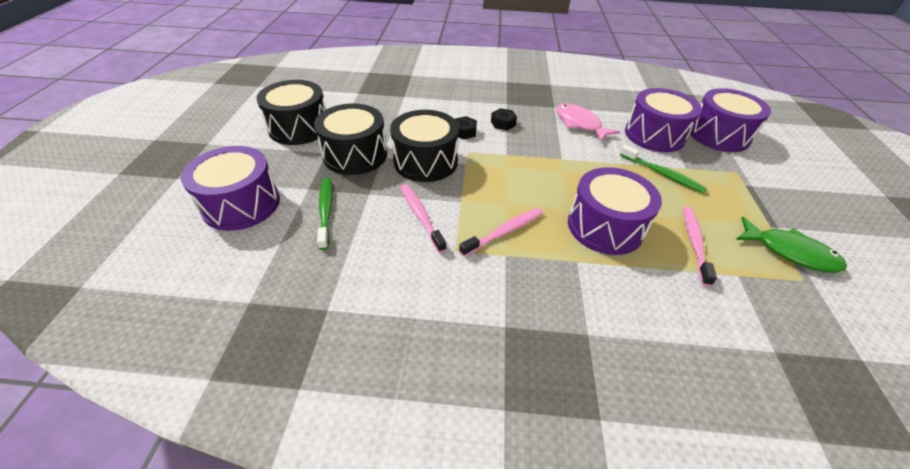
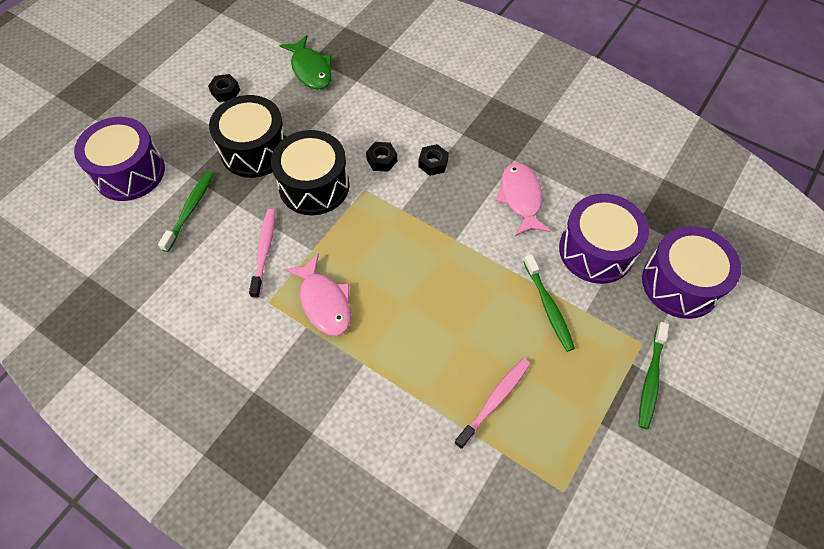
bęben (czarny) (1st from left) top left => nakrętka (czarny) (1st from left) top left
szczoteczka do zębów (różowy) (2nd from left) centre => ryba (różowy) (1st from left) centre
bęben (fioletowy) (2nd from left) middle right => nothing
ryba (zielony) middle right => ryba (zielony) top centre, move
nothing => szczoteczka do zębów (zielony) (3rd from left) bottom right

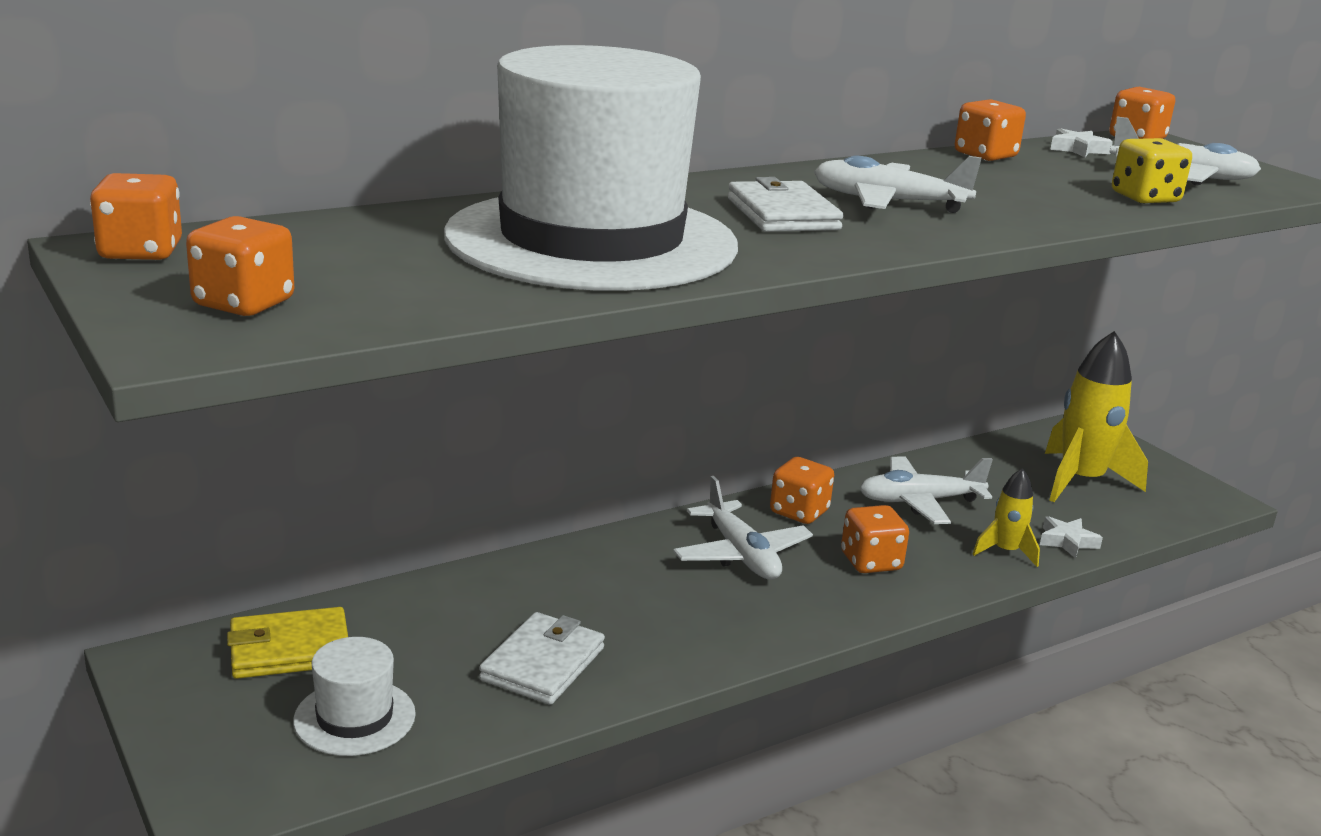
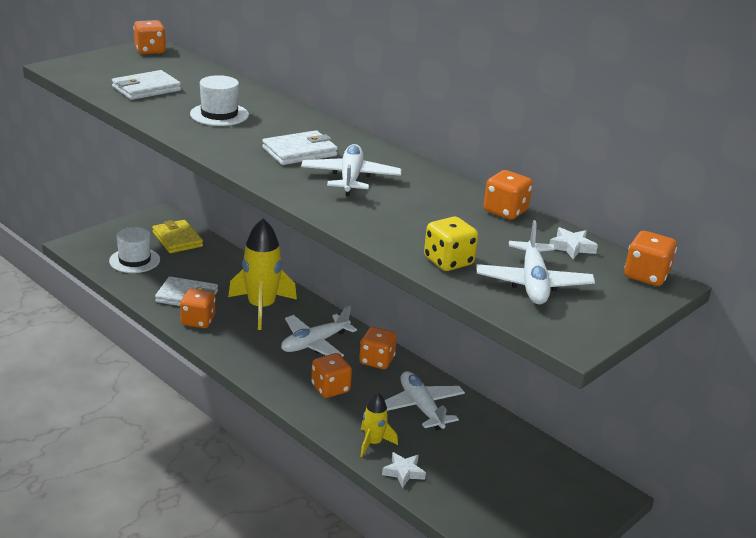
kostka do gry (pomarańczowy) (2nd from left) top left => kostka do gry (pomarańczowy) (2nd from left) middle left, move
kapelusz (biały) (2nd from left) top centre => kapelusz (biały) (2nd from left) top left, x0.42
rakieta (żółty) (2nd from left in the first image) middle right => rakieta (żółty) (1st from left) centre, move
nothing => portfel (biały) (1st from left) top left

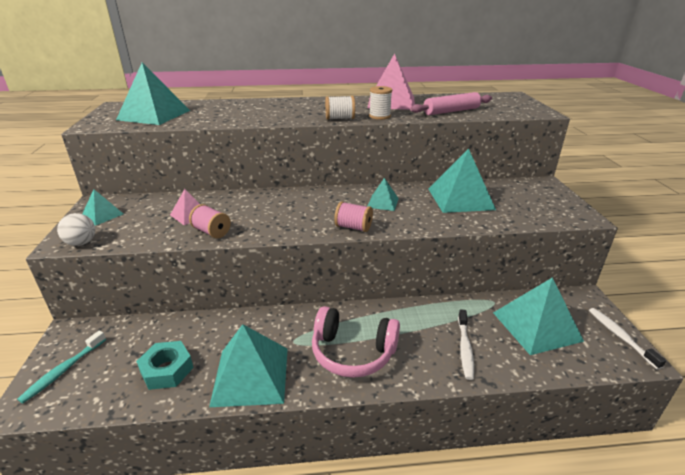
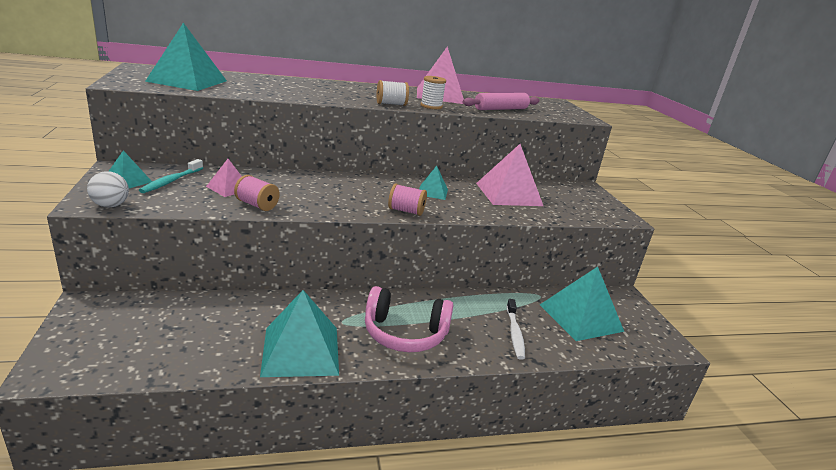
szczoteczka do zębów (turkusowy) bottom left => szczoteczka do zębów (turkusowy) middle left, move
nakrętka (turkusowy) bottom left => nothing
piramida (turkusowy) (5th from left) middle right => piramida (różowy) (3rd from left) centre
szczoteczka do zębów (biały) (2nd from left) bottom right => nothing

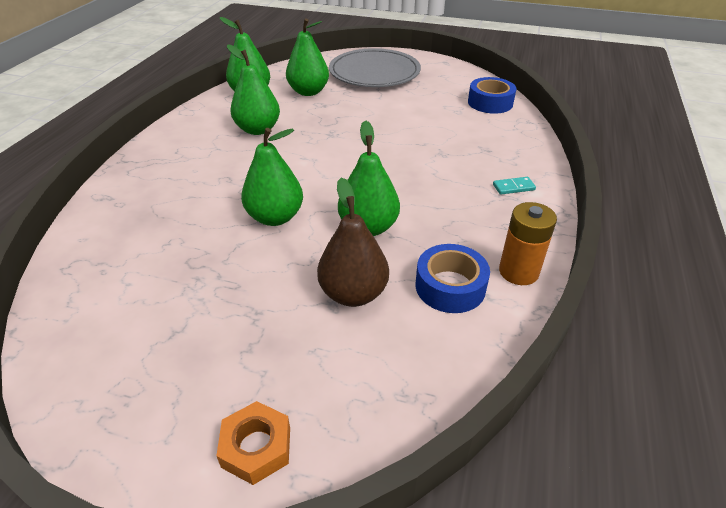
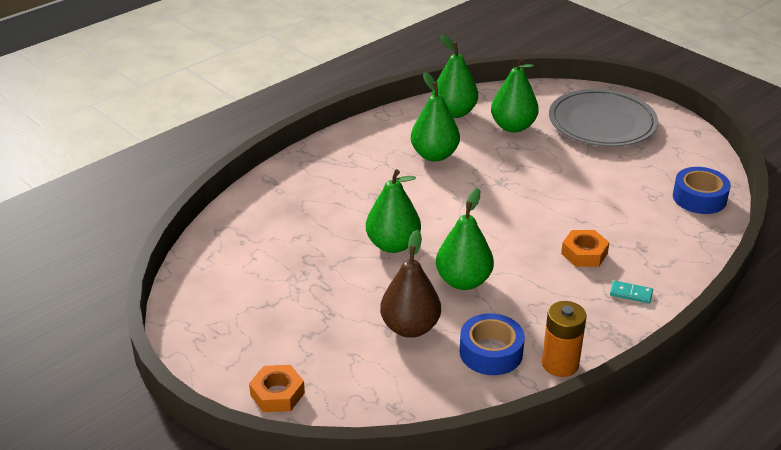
nothing => nakrętka (pomarańczowy) (2nd from left) middle right

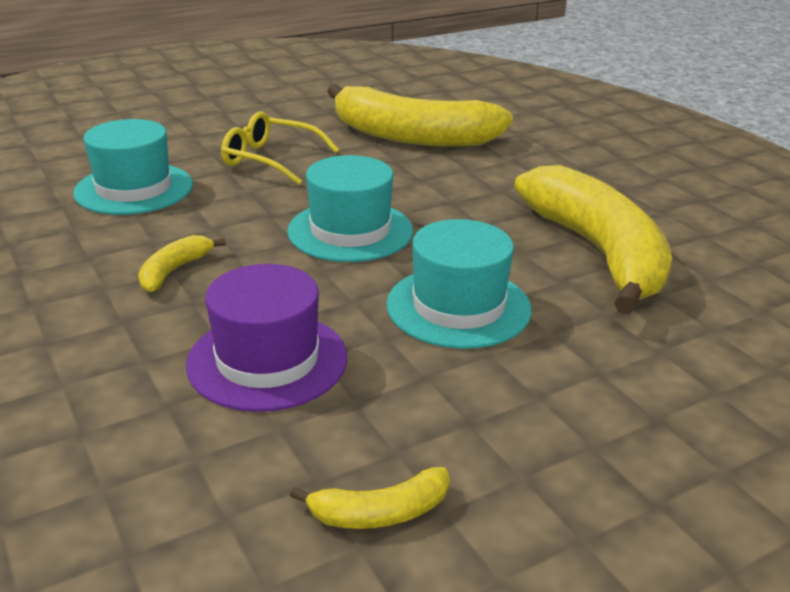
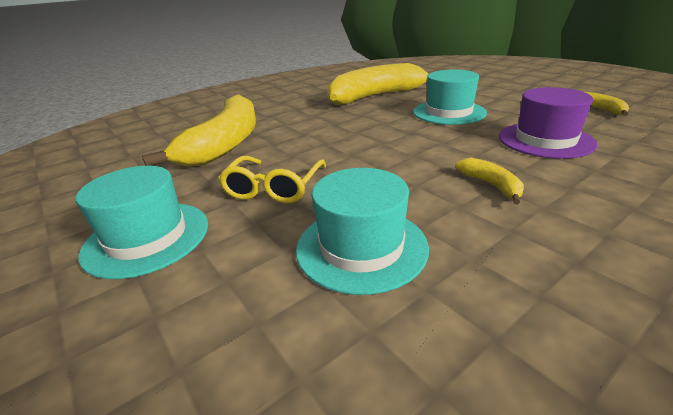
banan (żółty) (1st from left in the first image) middle left => banan (żółty) (3rd from left) middle right, 135 degrees counterclockwise
kapelusz (turkusowy) (2nd from left in the first image) centre => kapelusz (turkusowy) (1st from left) middle left, move

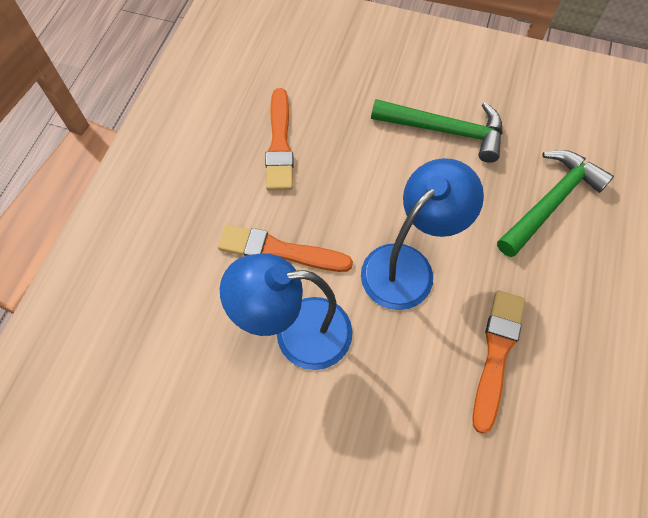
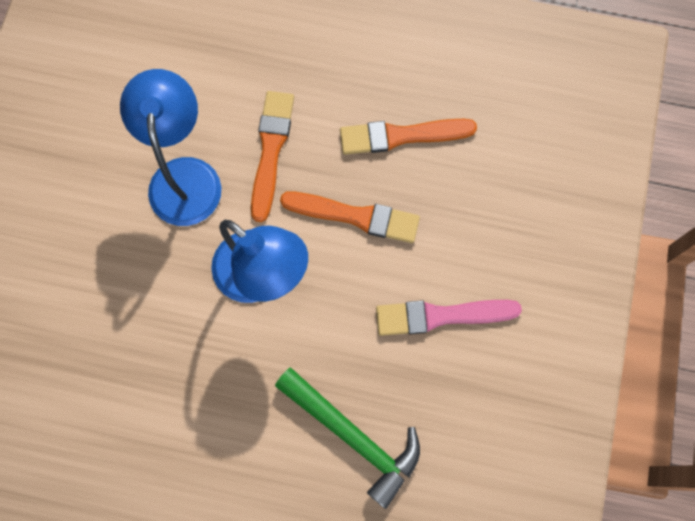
młotek (zielony) (1st from left) top right => pędzel (różowy) centre
pędzel (pomarańczowy) (3rd from left in the first image) bottom right => pędzel (pomarańczowy) (2nd from left) centre, move

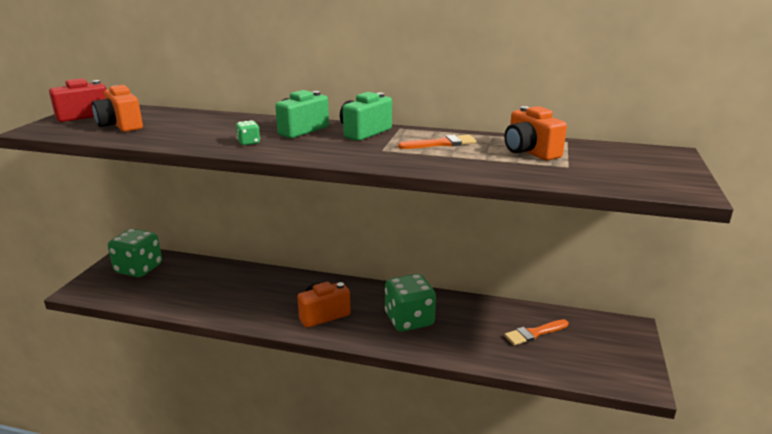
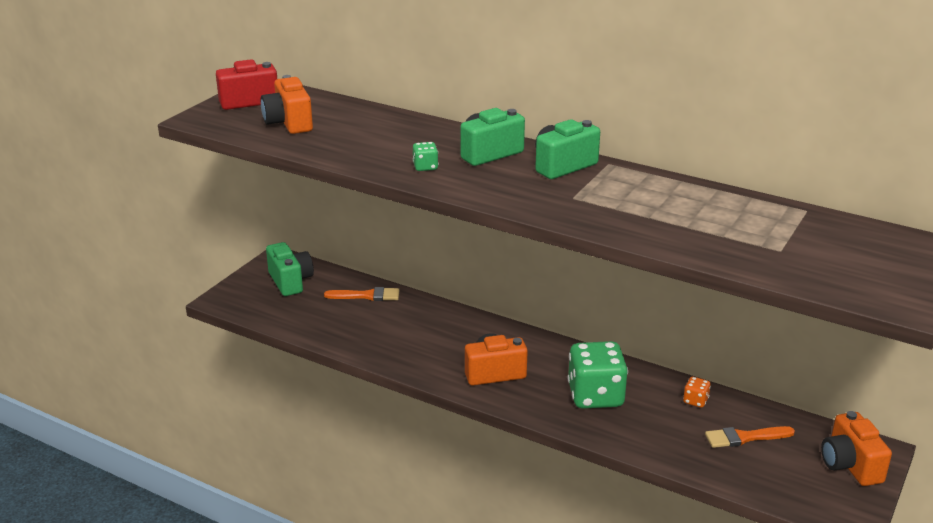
kostka do gry (zielony) (1st from left) middle left => aparat fotograficzny (zielony) (1st from left) middle left
pędzel (pomarańczowy) (1st from left) top centre => pędzel (pomarańczowy) (1st from left) centre, move
aparat fotograficzny (pomarańczowy) (3rd from left) top right => aparat fotograficzny (pomarańczowy) (3rd from left) bottom right, move
nothing => kostka do gry (pomarańczowy) bottom right

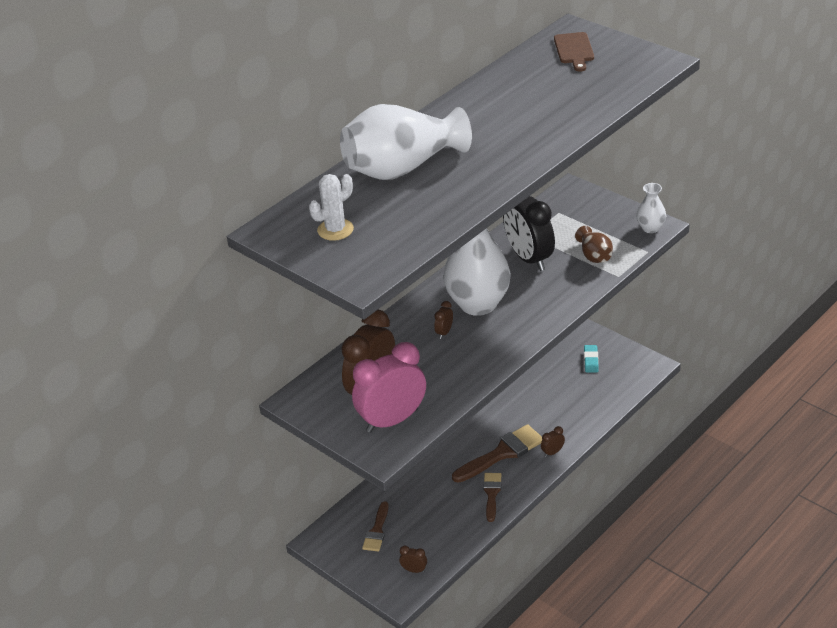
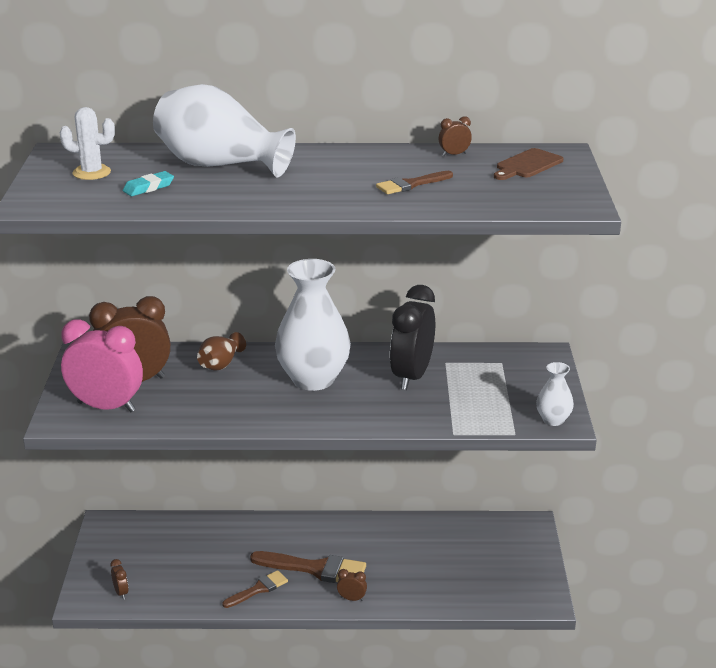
pędzel (brązowy) (1st from left in the first image) bottom centre => pędzel (brązowy) (3rd from left) top centre, move
budzik (brązowy) (3rd from left in the first image) centre => budzik (brązowy) (4th from left) top centre, move
wazon (brązowy) middle right => wazon (brązowy) middle left, move
gumka do mazania (turkusowy) middle right => gumka do mazania (turkusowy) top left, move

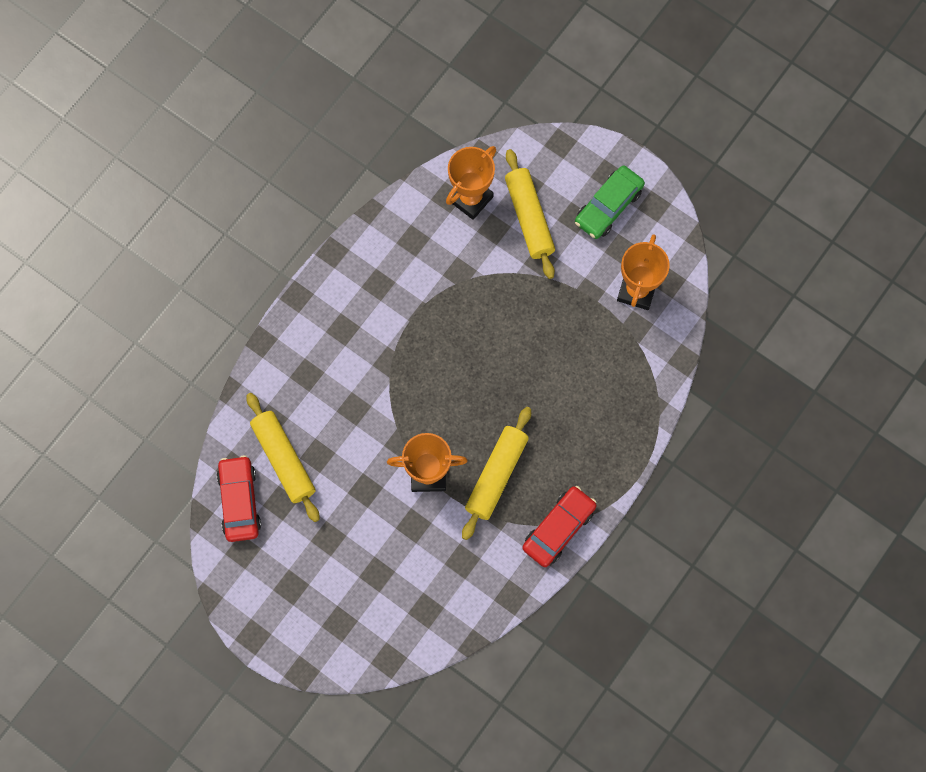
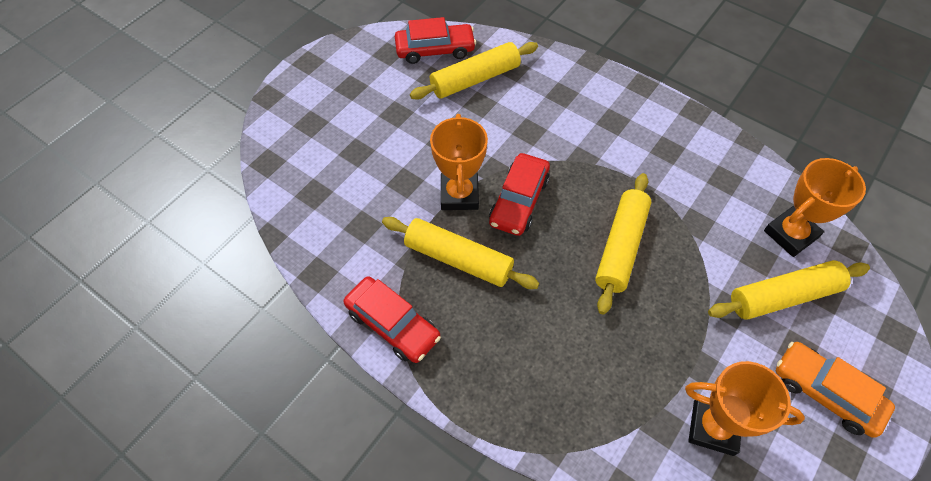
puchar (pomarańczowy) (2nd from left in the first image) top centre => puchar (pomarańczowy) (3rd from left) middle right, 75 degrees counterclockwise
samochód (zielony) top centre => samochód (pomarańczowy) bottom right
nothing => samochód (czerwony) (3rd from left) centre
nothing => wałek do ciasta (żółty) (3rd from left) middle right

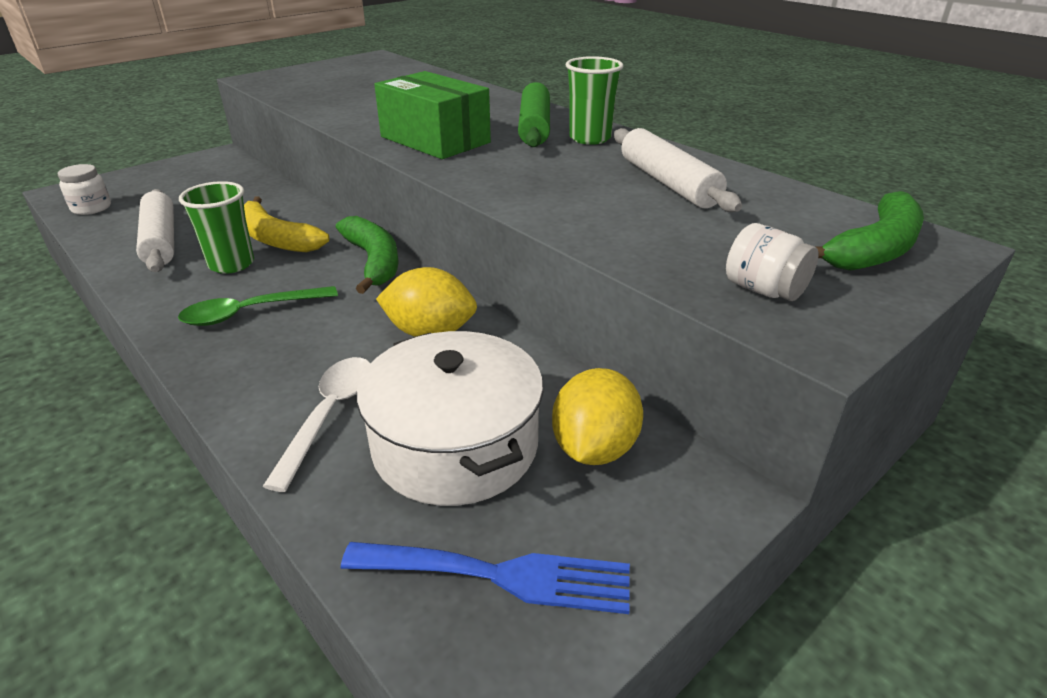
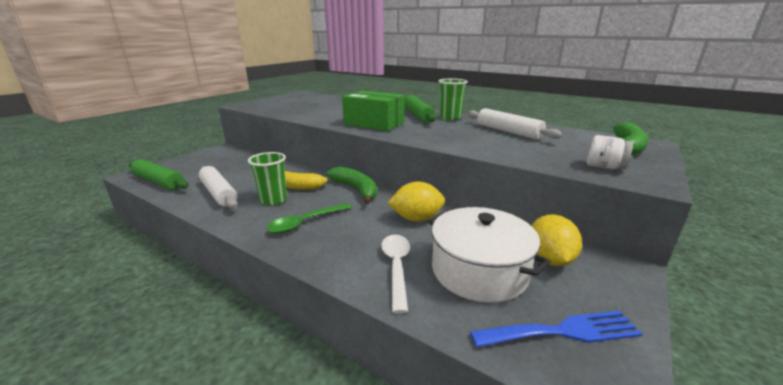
słoik (biały) (1st from left) top left => wałek do ciasta (zielony) (1st from left) middle left

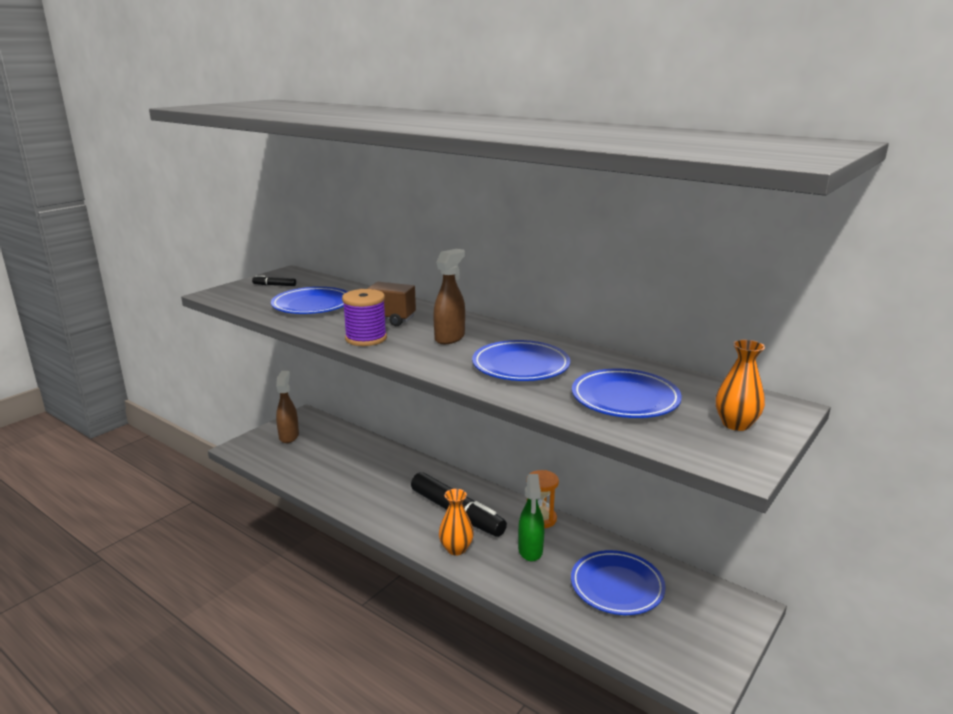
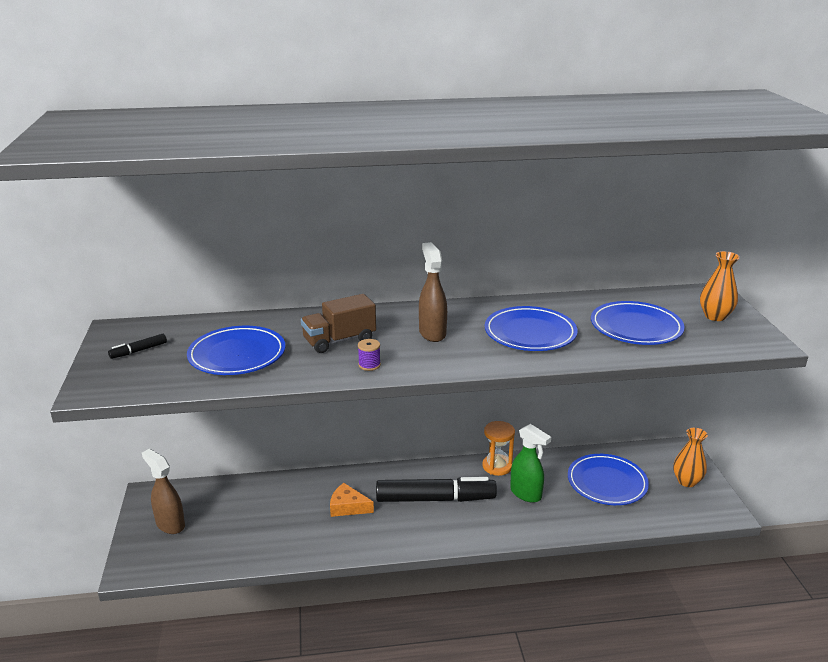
szpulka (fioletowy) centre, x0.49
wazon (pomarańczowy) (1st from left) bottom centre => wazon (pomarańczowy) (1st from left) bottom right, move
nothing => ser (pomarańczowy) bottom centre

